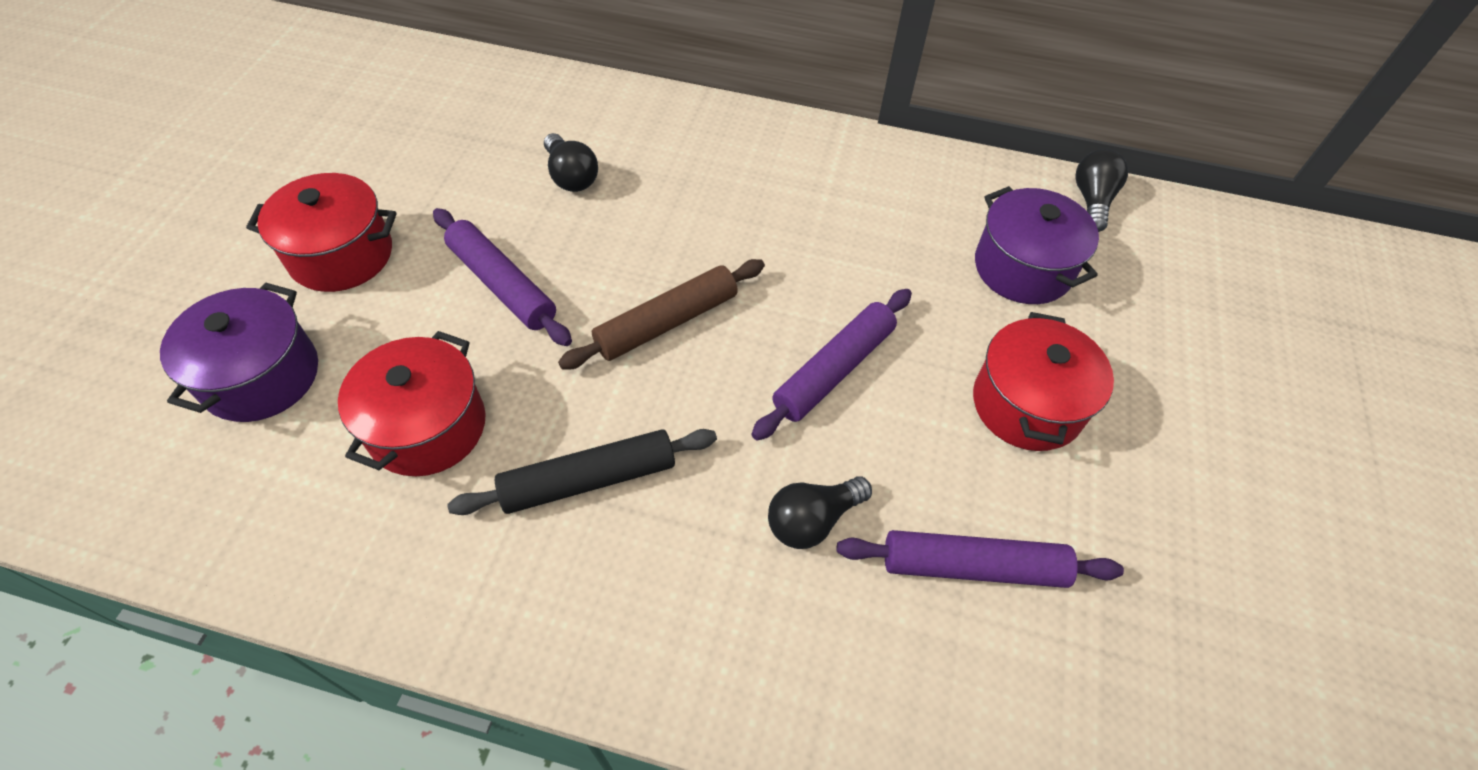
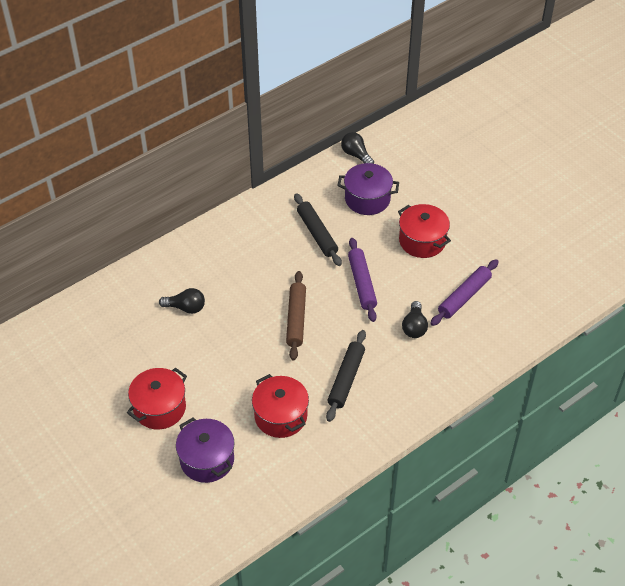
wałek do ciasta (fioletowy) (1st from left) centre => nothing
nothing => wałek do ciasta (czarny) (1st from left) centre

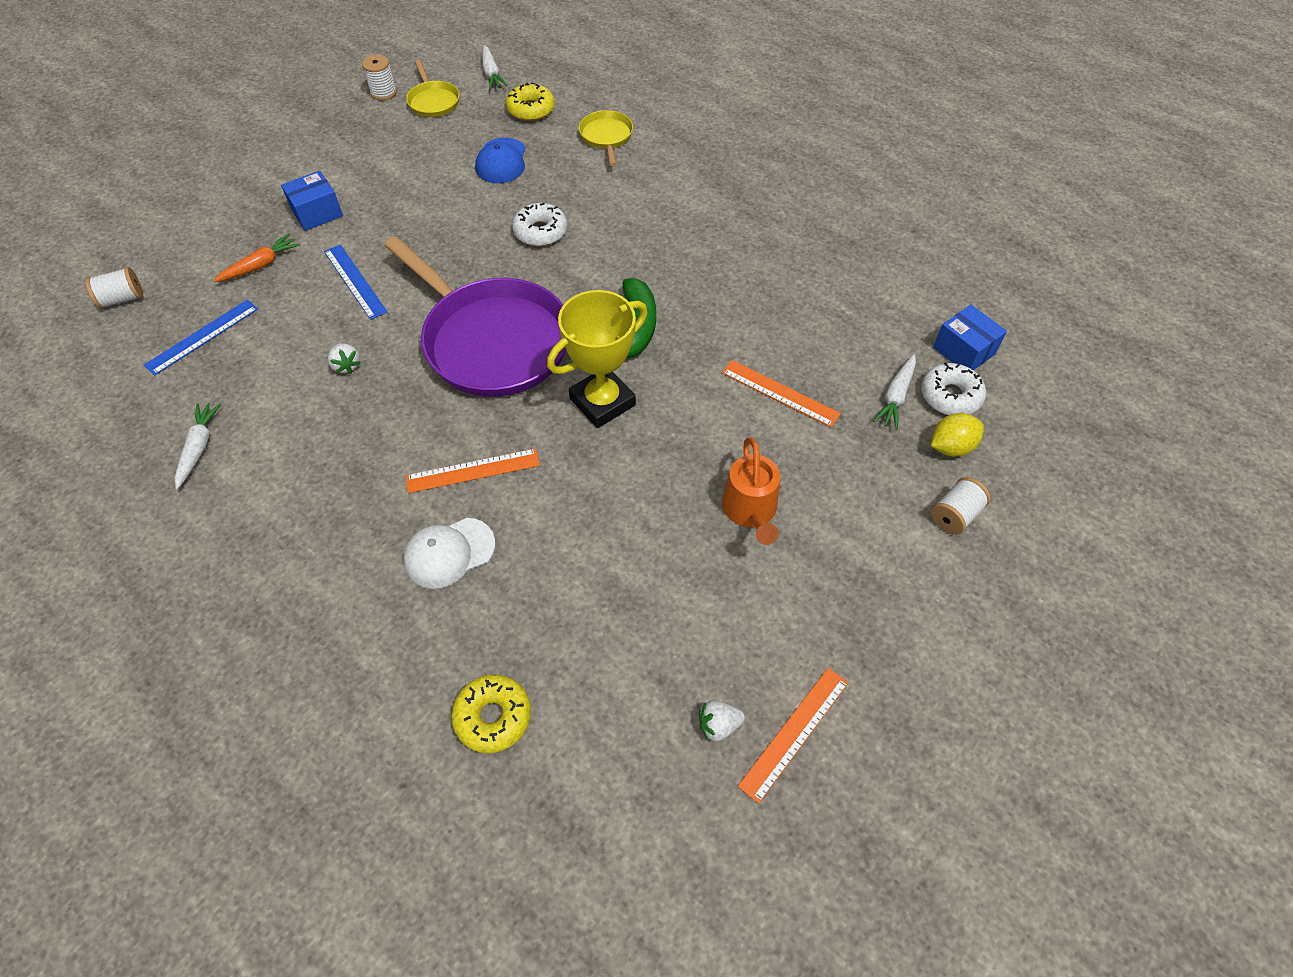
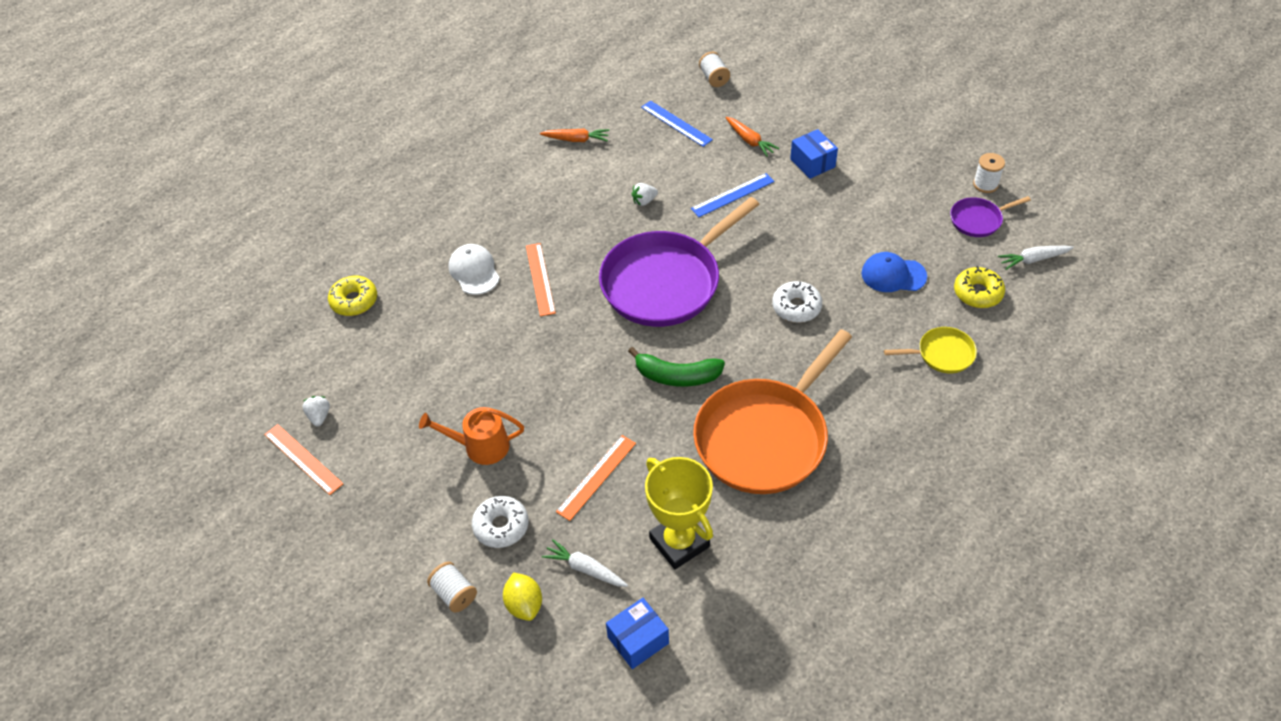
marchewka (biały) (1st from left) middle left => marchewka (pomarańczowy) (1st from left) top centre
patelnia (żółty) (1st from left) top centre => patelnia (fioletowy) (2nd from left) top right
puchar (żółty) centre => puchar (żółty) bottom centre, move
donut (biały) (2nd from left in the first image) middle right => donut (biały) (1st from left) bottom centre, move
nothing => patelnia (pomarańczowy) centre

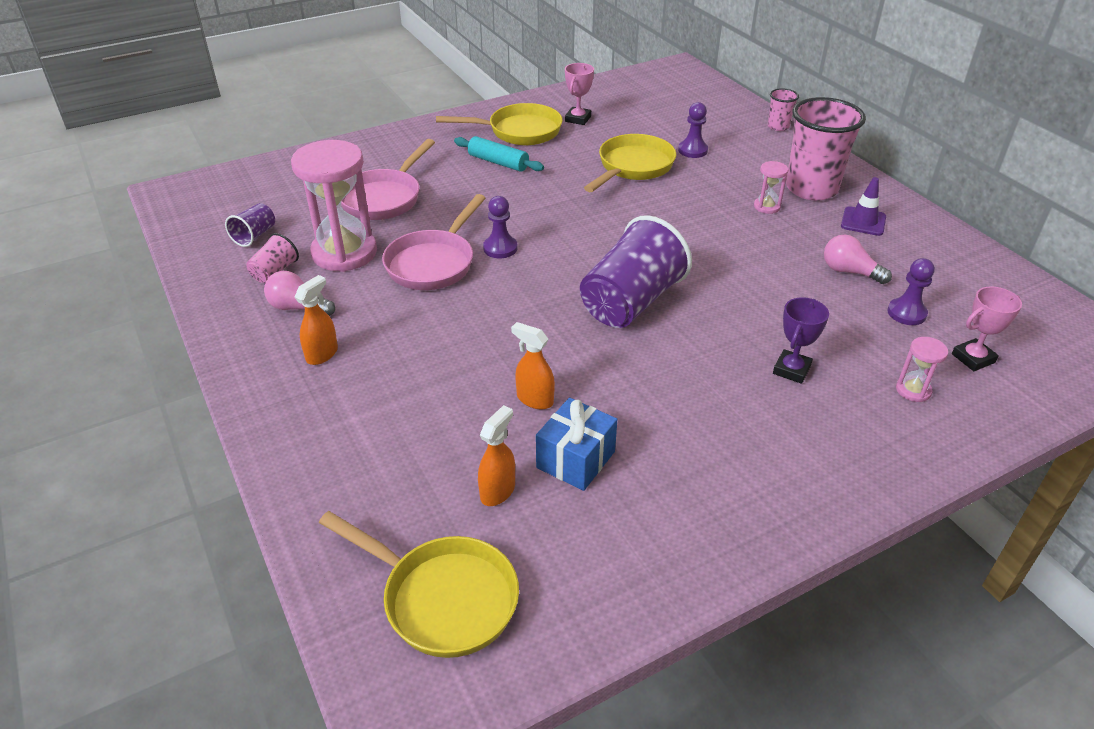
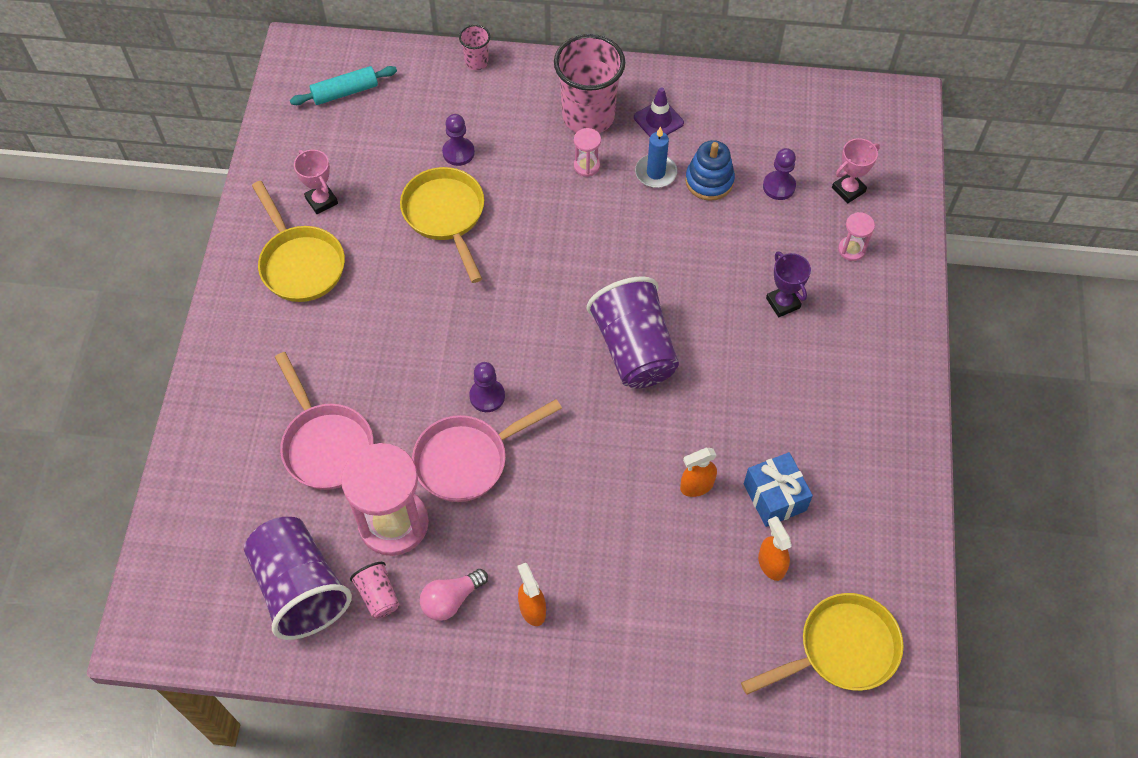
szklanka (fioletowy) (1st from left) top left => szklanka (fioletowy) (1st from left) bottom left, x2.16
patelnia (różowy) (2nd from left) top centre => patelnia (różowy) (2nd from left) centre, 90 degrees clockwise
patelnia (żółty) (2nd from left in the first image) top centre => patelnia (żółty) (1st from left) top left, 120 degrees clockwise
wałek do ciasta (turkusowy) top centre => wałek do ciasta (turkusowy) top left, move
żarówka (różowy) (2nd from left) middle right => zabawka nakładanka (niebieski) top centre
puchar (różowy) (2nd from left) middle right => puchar (różowy) (2nd from left) top right, 45 degrees clockwise
nothing => świeca (niebieski) top centre

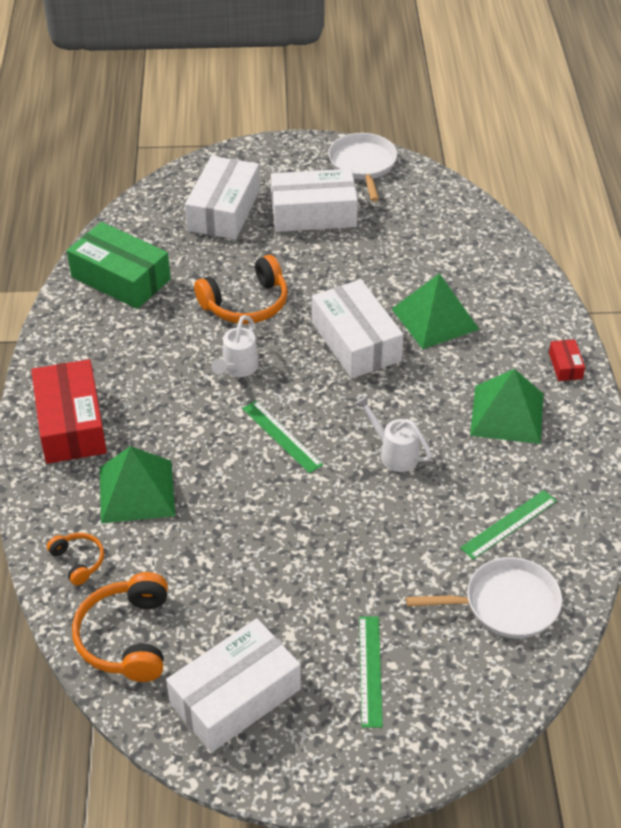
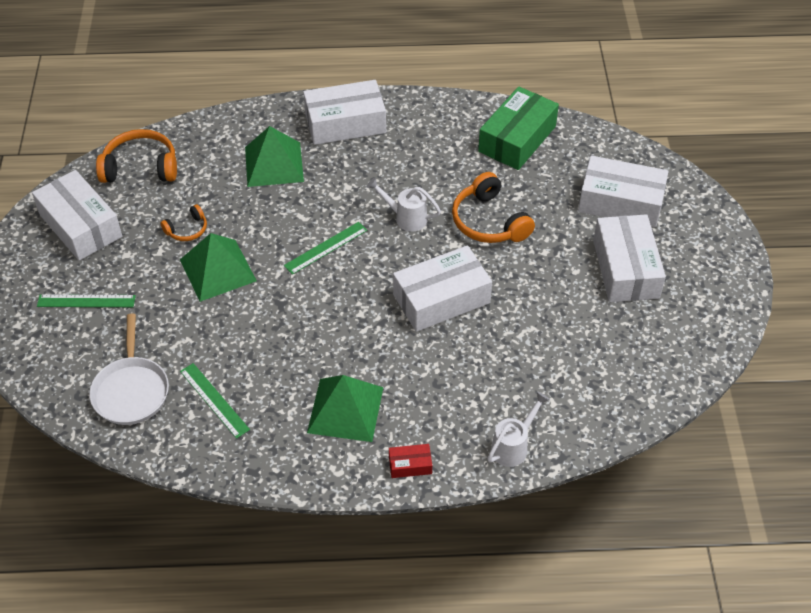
pudełko (czerwony) (1st from left) middle left => pudełko (biały) (2nd from left) top centre
słuchawki (pomarańczowy) (1st from left in the first image) bottom left => słuchawki (pomarańczowy) (2nd from left) middle left, move
patelnia (biały) (1st from left) top centre => nothing
konewka (biały) (2nd from left) centre => konewka (biały) (2nd from left) bottom centre, move
piramida (zielony) (2nd from left in the first image) middle right => piramida (zielony) (1st from left) middle left, move

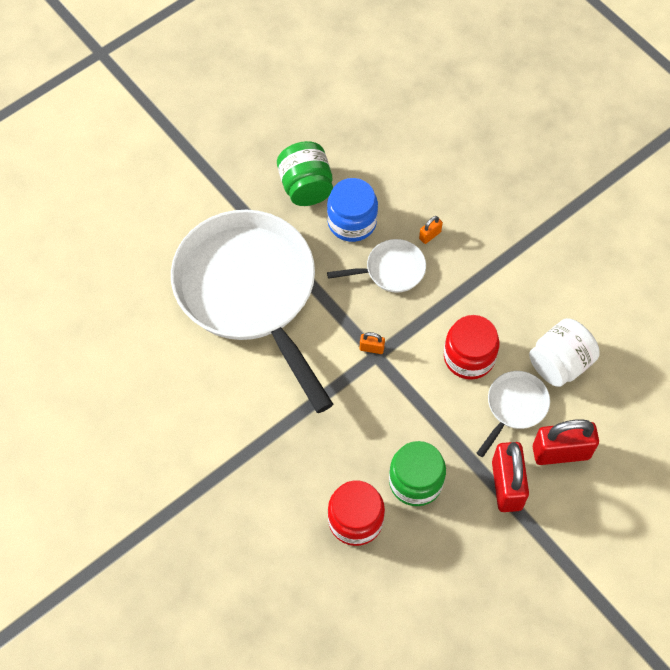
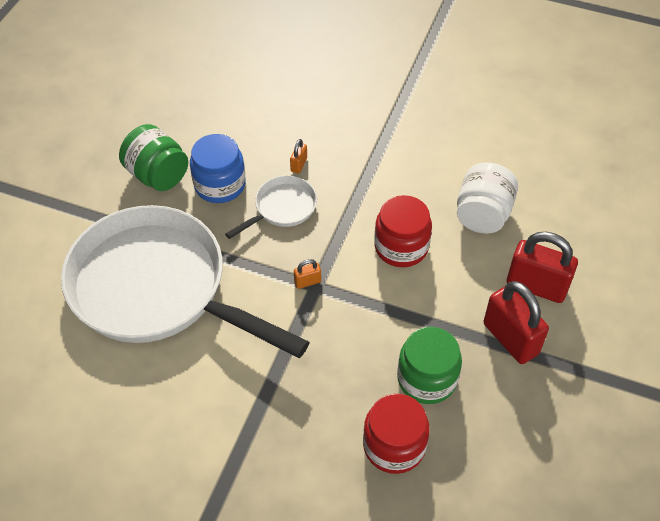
patelnia (biały) (3rd from left) middle right => nothing
kłódka (czerwony) (2nd from left) middle right, 60 degrees clockwise

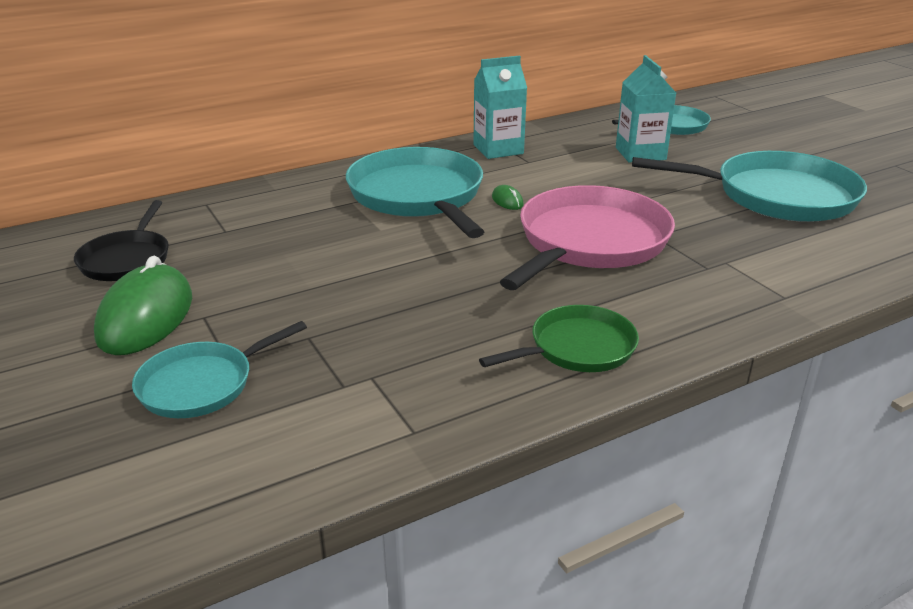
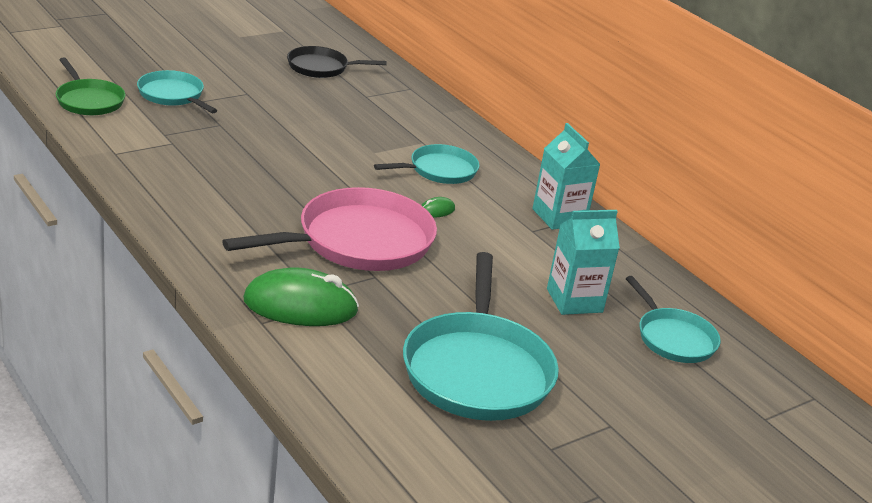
myszka (zielony) (1st from left) middle left => myszka (zielony) (1st from left) centre, move
patelnia (turkusowy) (2nd from left) top centre, x0.56
patelnia (zielony) centre => patelnia (zielony) top left, move
patelnia (różowy) centre, 60 degrees counterclockwise

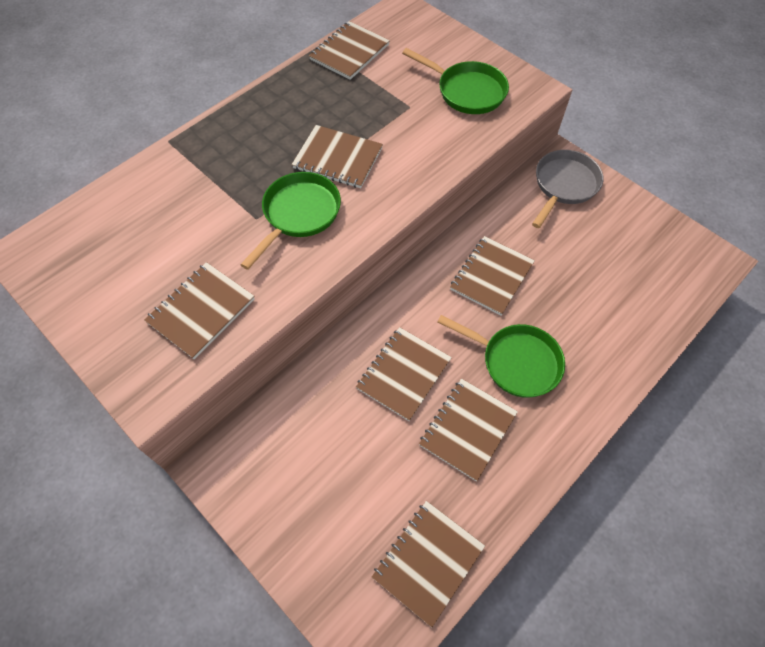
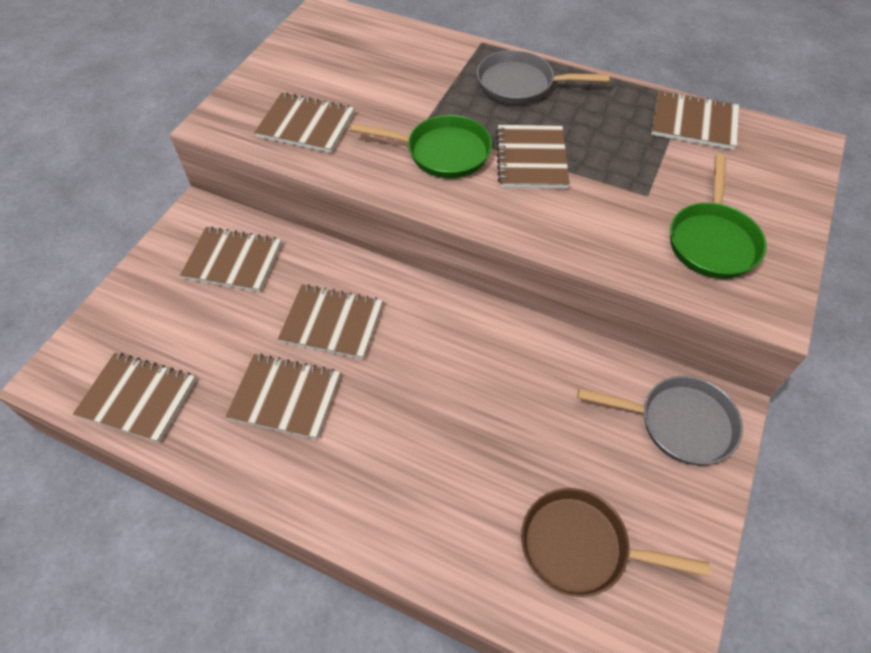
patelnia (zielony) (3rd from left) centre => nothing
zeszyt (brązowy) (7th from left in the first image) centre => zeszyt (brązowy) (2nd from left) middle left, move
nothing => patelnia (szary) (1st from left) top centre
nothing => patelnia (brązowy) bottom right

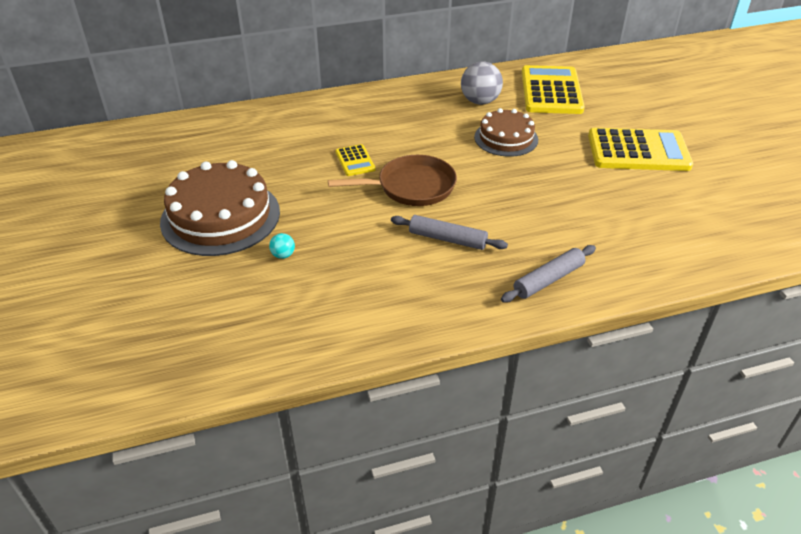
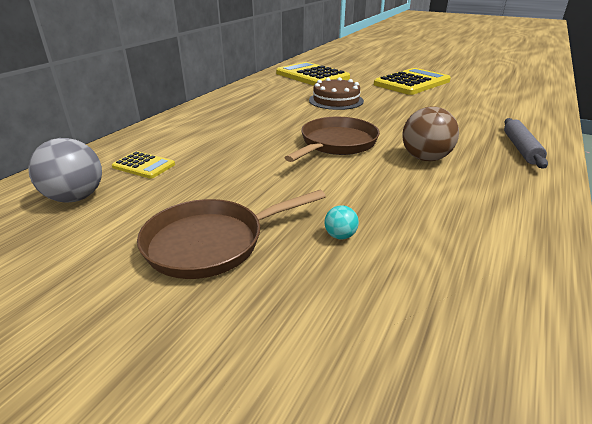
tort (brązowy) (1st from left) middle left => patelnia (brązowy) (1st from left) centre
kalkulator (żółty) (1st from left) top centre => kalkulator (żółty) (1st from left) middle left, move
wałek do ciasta (szary) (1st from left) centre => piłka (brązowy) top right
piłka (szary) top centre => piłka (szary) middle left, move

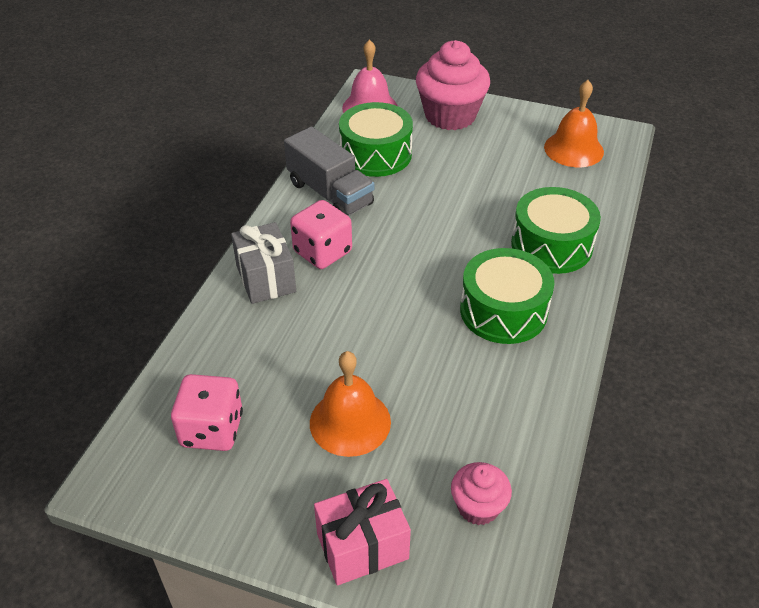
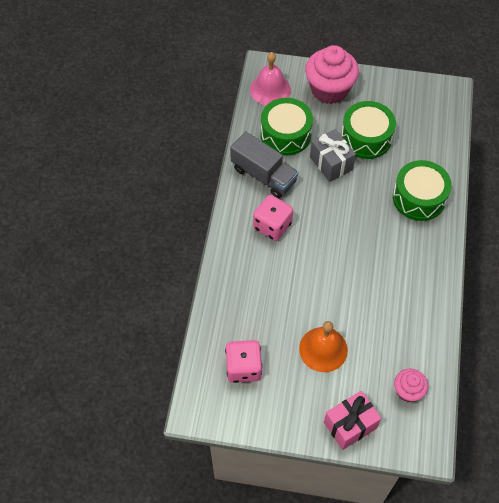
prezent (szary) centre => prezent (szary) top right, move
bęben (zielony) (2nd from left) middle right => bęben (zielony) (2nd from left) top right, move
dzwonek (pomarańczowy) (2nd from left) top right => nothing

